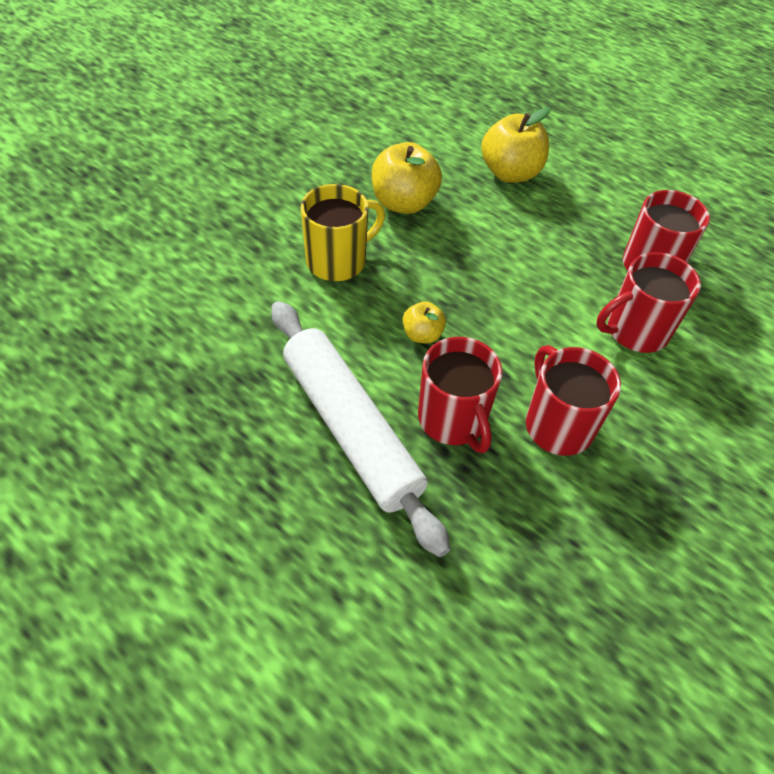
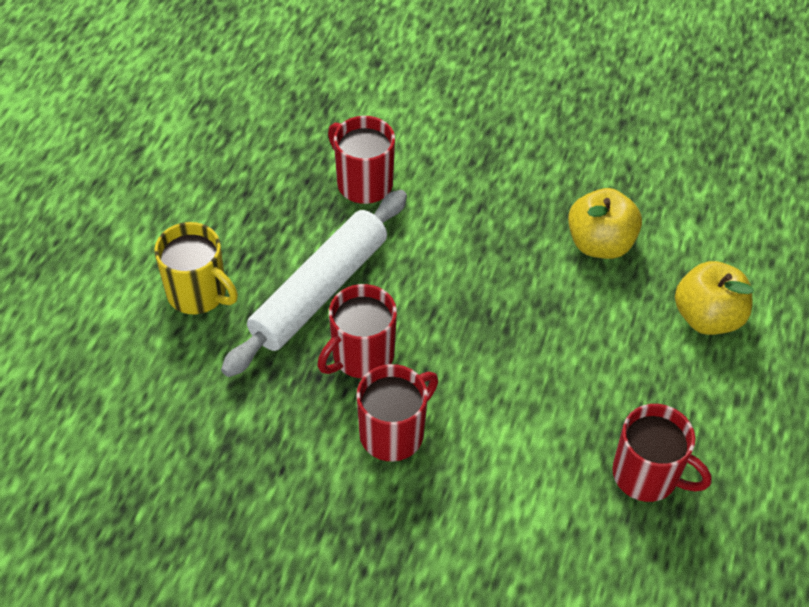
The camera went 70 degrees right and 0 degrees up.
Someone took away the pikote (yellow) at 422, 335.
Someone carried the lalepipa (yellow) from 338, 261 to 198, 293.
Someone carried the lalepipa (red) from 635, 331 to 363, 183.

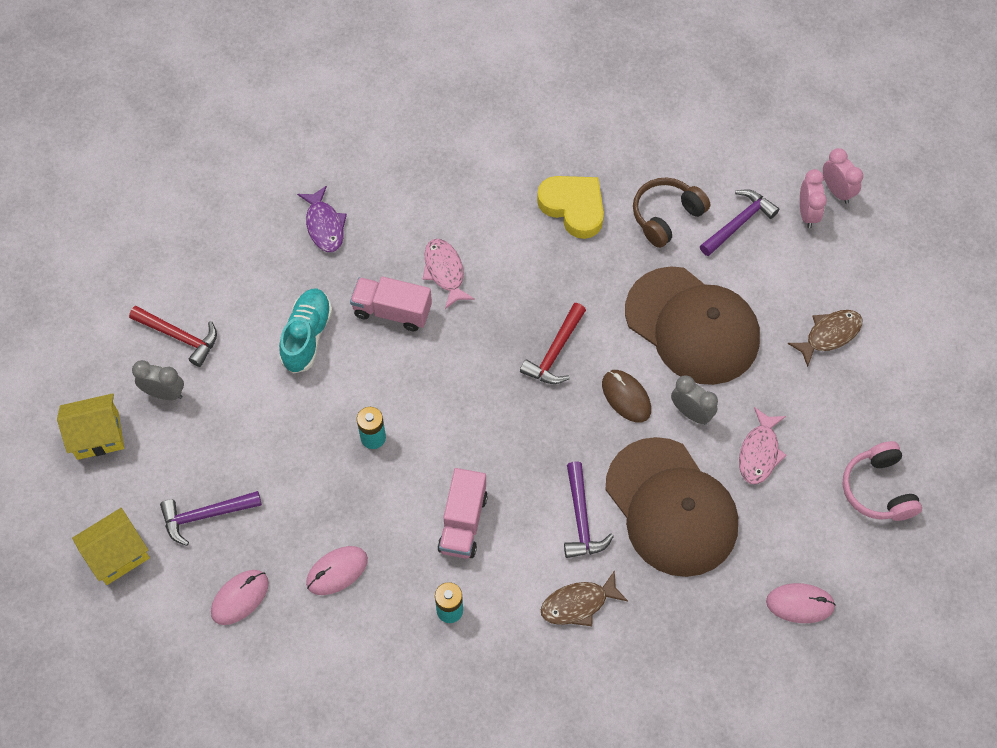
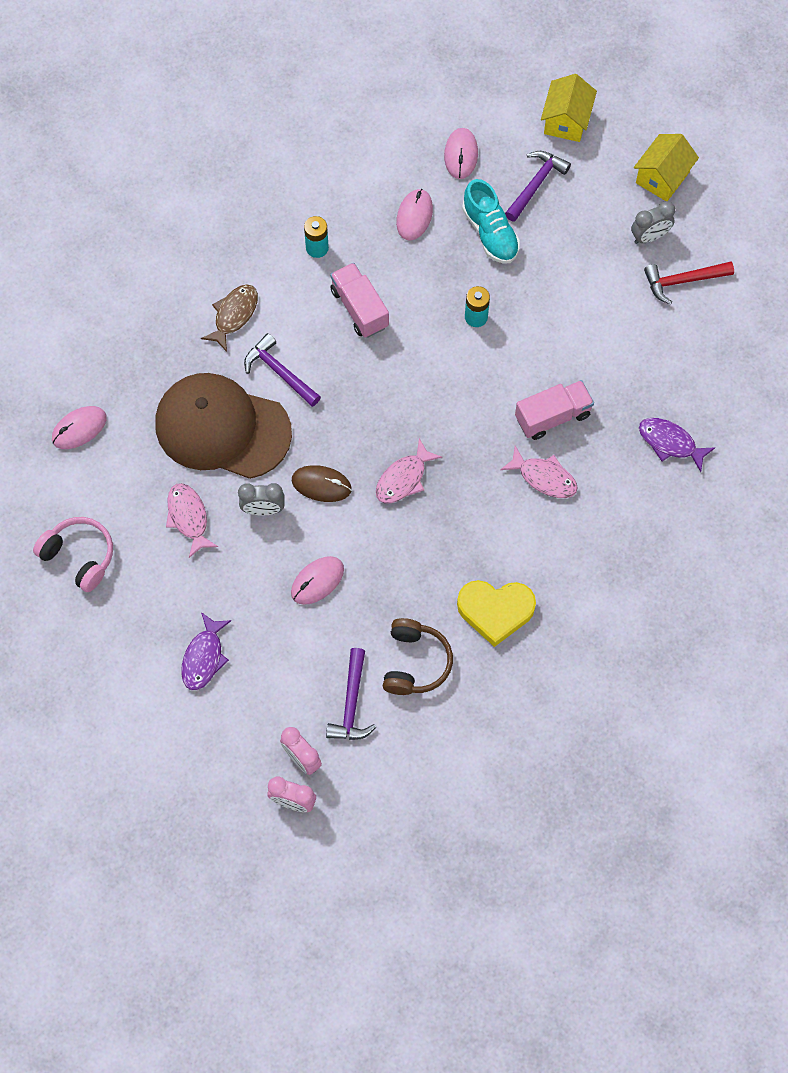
The camera went 140 degrees right and 5 degrees up.
Someone carried the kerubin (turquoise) from 307, 336 to 490, 233.
Someone swapped the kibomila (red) at 555, 352 for the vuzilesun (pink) at 403, 478.
Someone swapped the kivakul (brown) at 692, 326 for the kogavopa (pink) at 317, 581.
Someone repainted the vuzilesun (brown) at 829, 335, which became the vuzilesun (purple) at 204, 657.

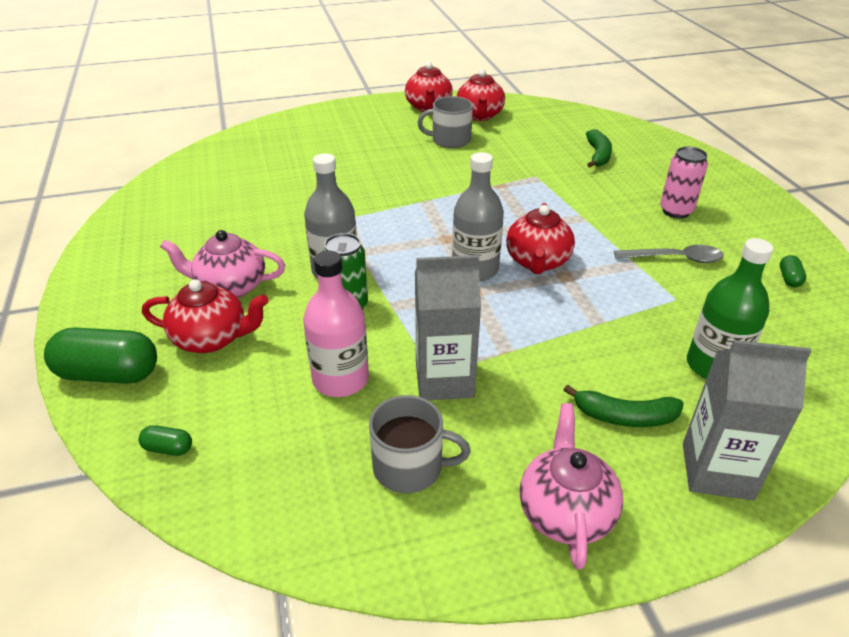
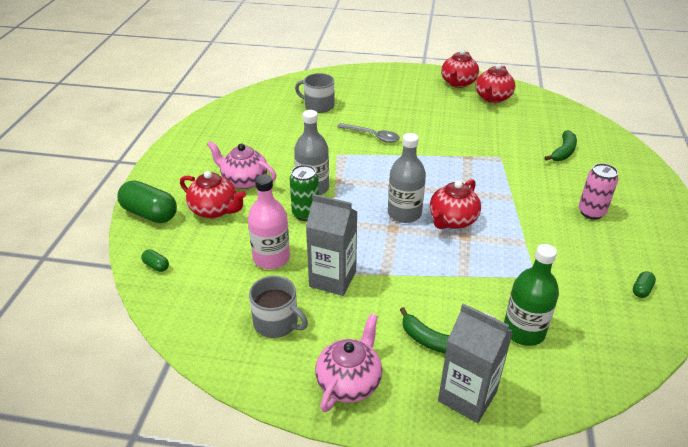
The camera went 25 degrees right and 0 degrees up.
Someone carried the lalepipa (grey) from 450, 140 to 318, 106.
Someone carried the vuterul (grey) from 675, 259 to 372, 136.

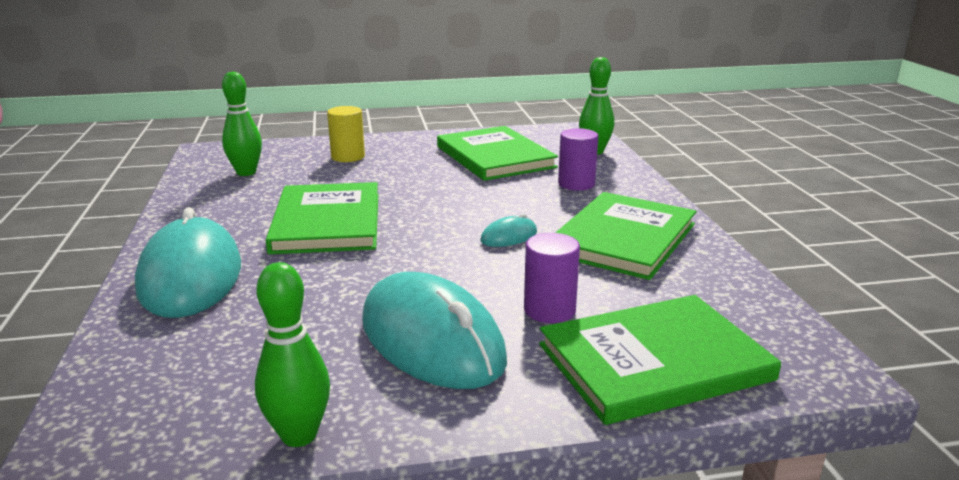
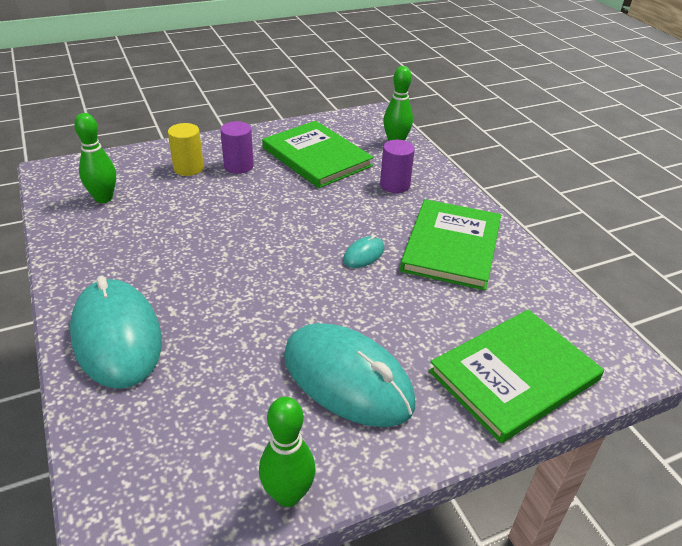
The camera went 15 degrees left and 15 degrees up.
Someone took away the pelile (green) at 327, 222.
Someone carried the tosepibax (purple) from 549, 310 to 238, 166.

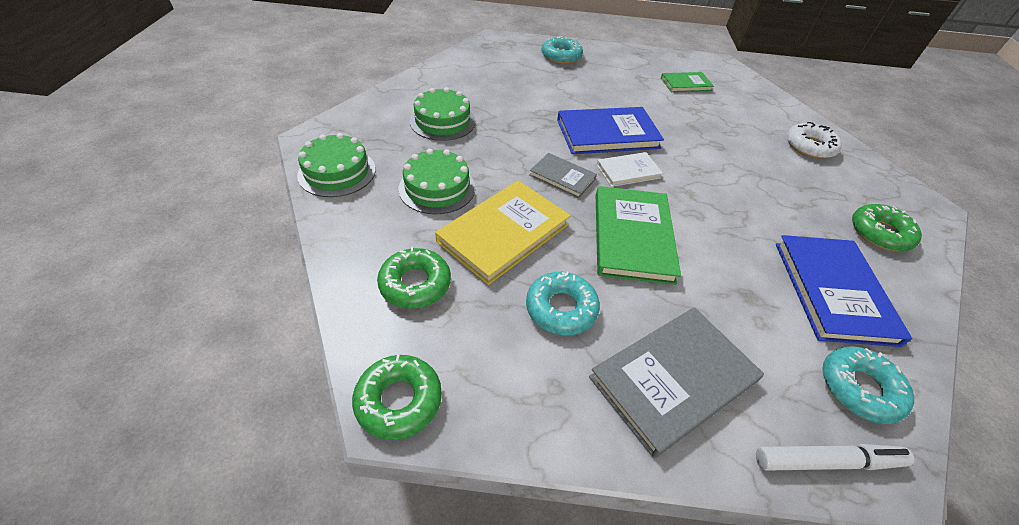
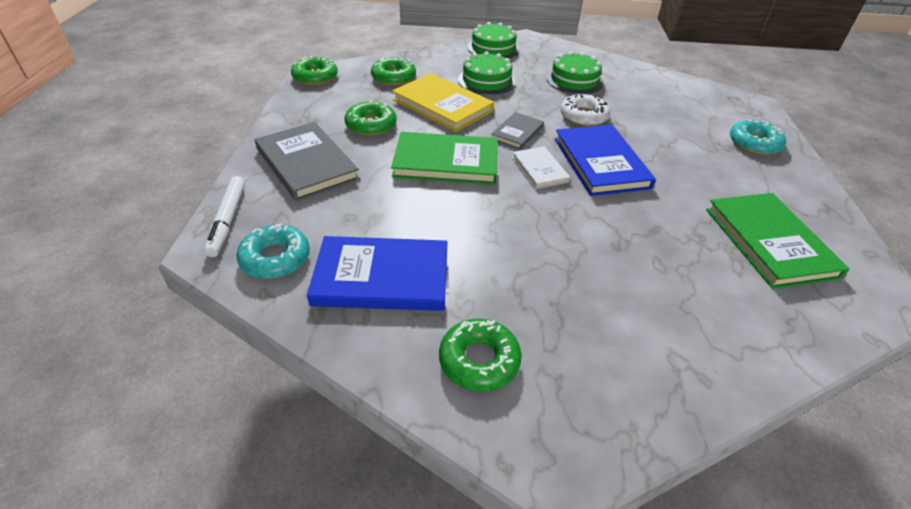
The camera went 90 degrees right and 5 degrees down.
Someone carried the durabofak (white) from 809, 146 to 583, 116.
Someone repainted the durabofak (turquoise) at 561, 308, which became the durabofak (green) at 371, 125.
Someone scaled the pelile (green) at 685, 84 by 1.79.

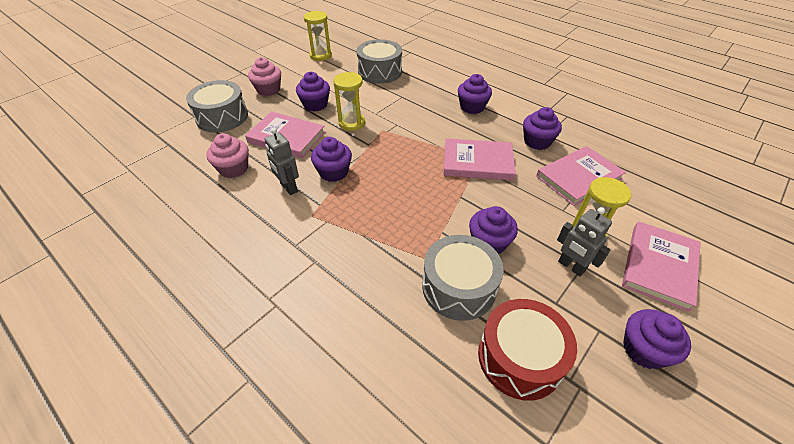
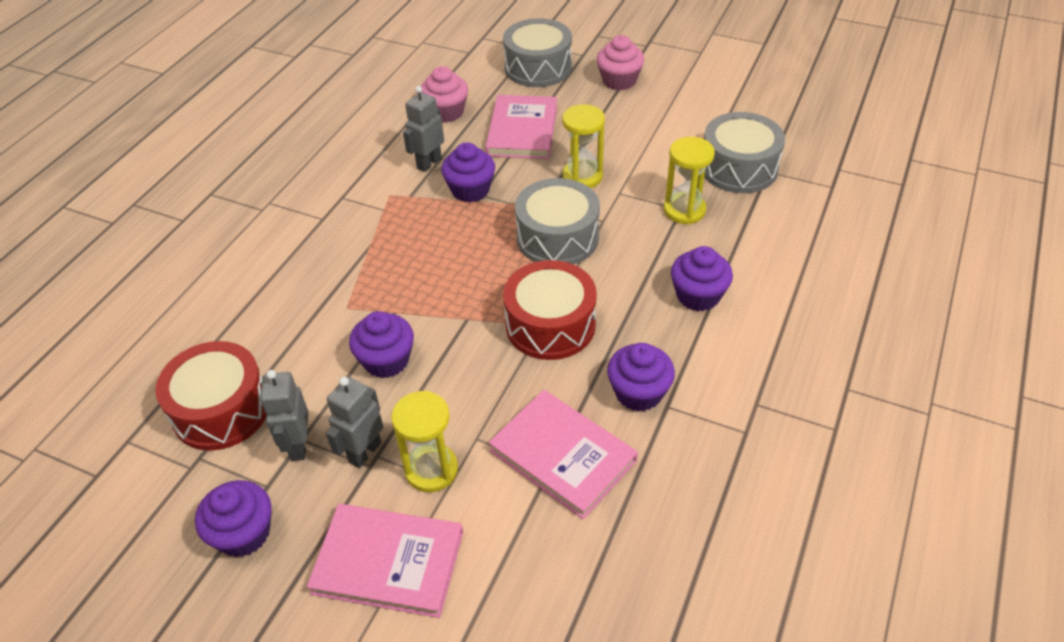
The camera went 75 degrees right and 0 degrees up.
Someone took away the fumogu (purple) at 315, 104.
Someone put down the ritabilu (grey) at 298, 445.
Someone carried the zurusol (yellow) from 321, 56 to 684, 210.
Someone carried the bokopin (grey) from 459, 287 to 557, 238.
Someone swapped the pelile (pink) at 477, 162 for the bokopin (red) at 550, 325.

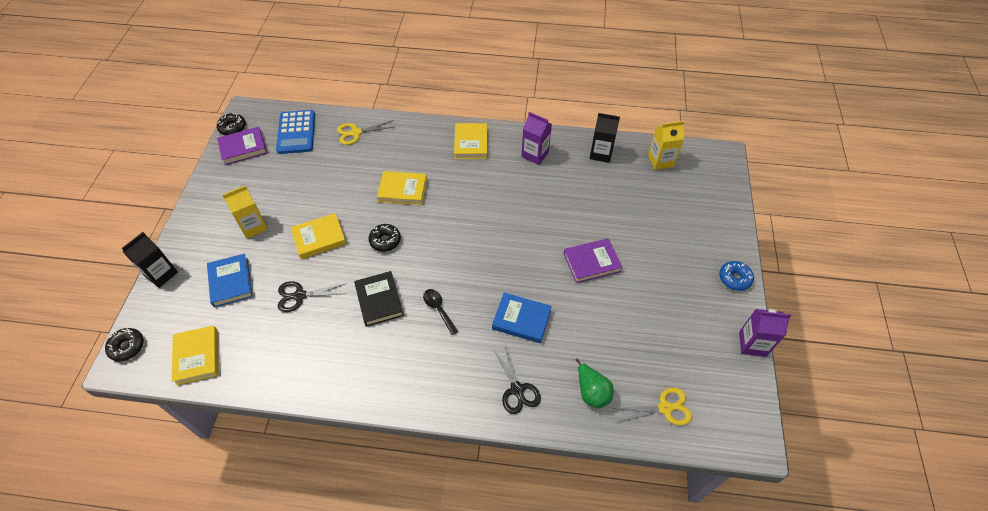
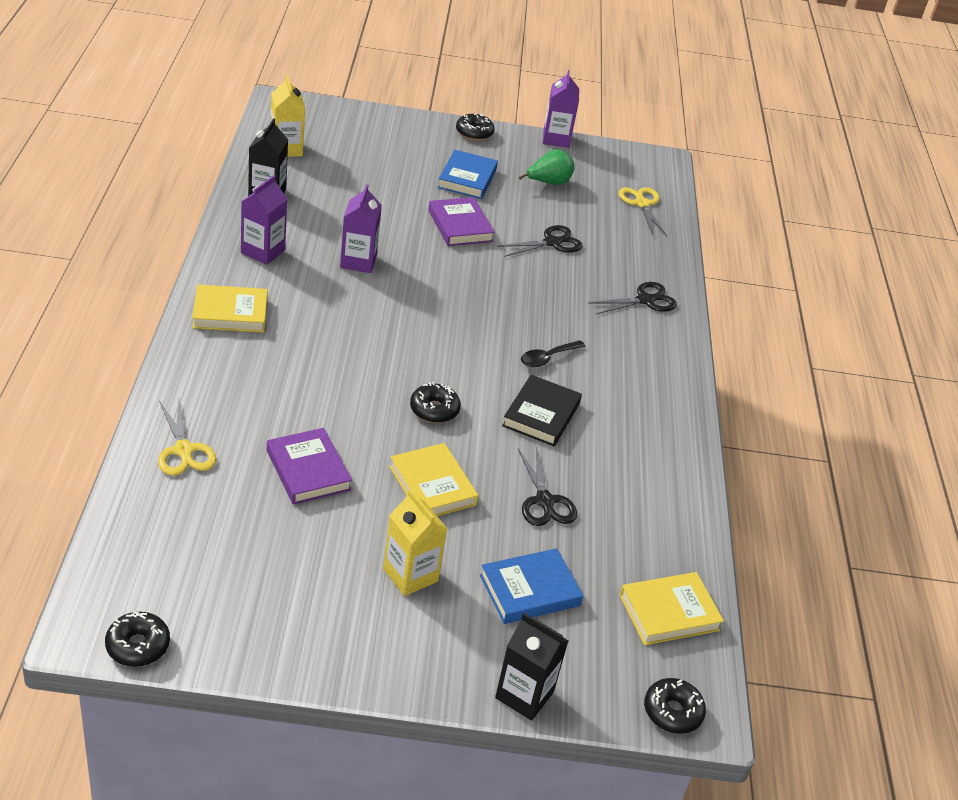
The camera went 100 degrees left and 15 degrees down.
Someone took away the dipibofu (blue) at 296, 132.
Someone took away the pelile (yellow) at 402, 190.
Someone put down the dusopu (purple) at 358, 261.
Someone put down the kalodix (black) at 552, 242.
Someone carried the pelile (purple) from 243, 148 to 308, 470.
Someone carried the pelile (blue) from 521, 319 to 467, 178.
Someone carried the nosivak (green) from 592, 392 to 548, 183.
Someone repainted the durabofak (blue) at 734, 278, which became the durabofak (black) at 474, 133.
Someone rotated the pelile (black) at 379, 300 by 45 degrees counterclockwise.

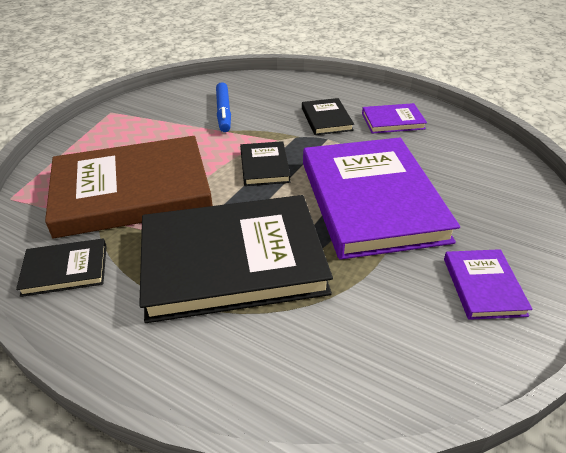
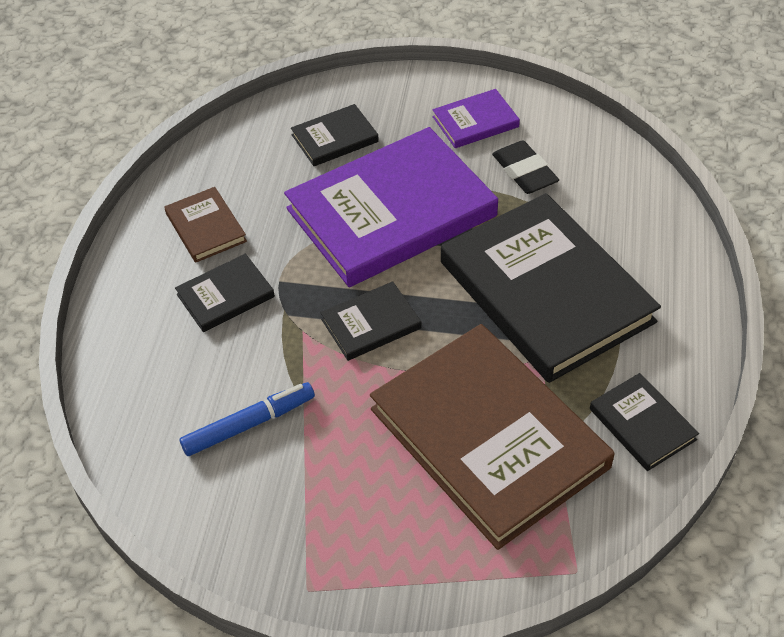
The camera went 110 degrees left and 10 degrees up.
Someone put down the pelile (black) at 335, 138.
Someone put down the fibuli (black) at 524, 171.
Someone repainted the pelile (purple) at 392, 121, which became the pelile (brown) at 205, 227.

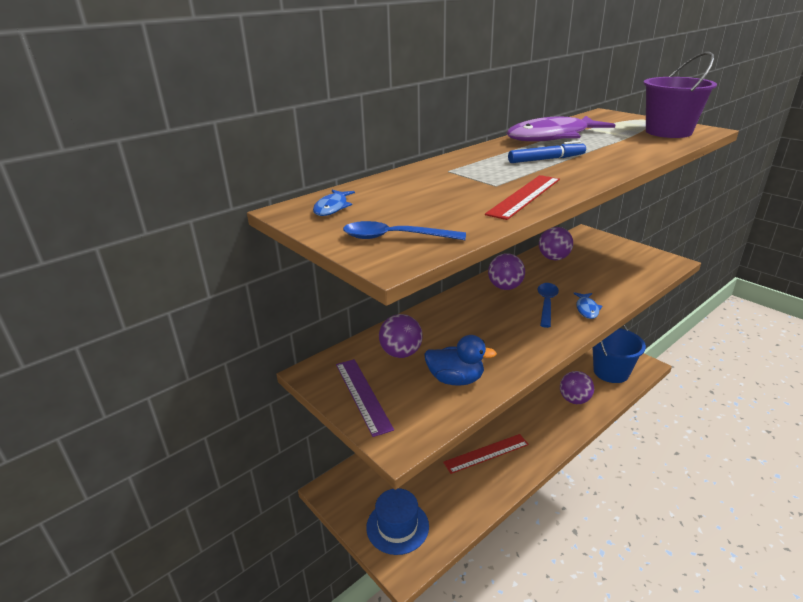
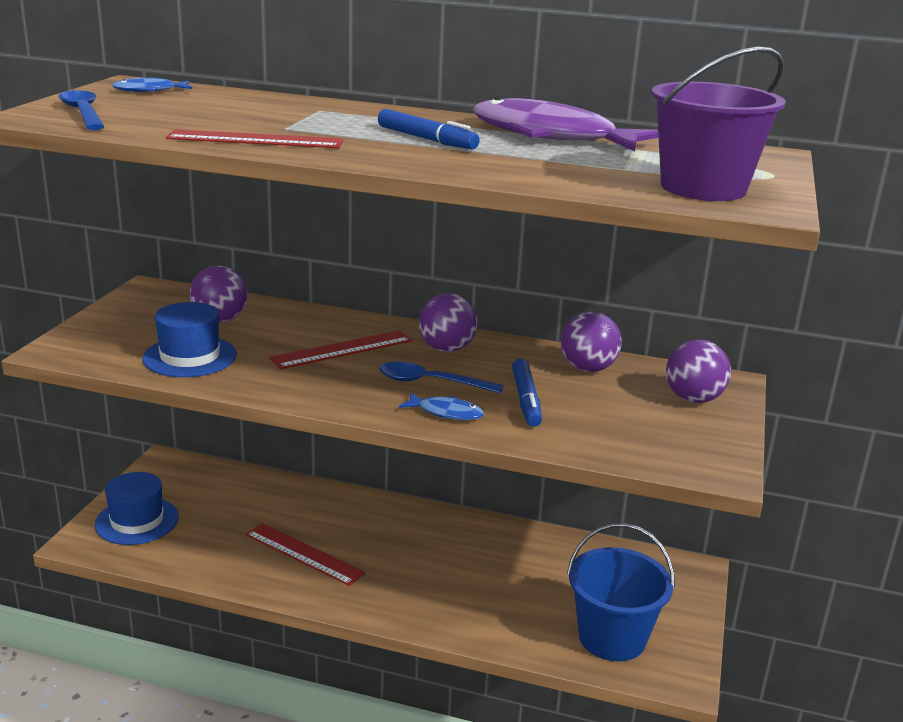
The camera went 55 degrees right and 5 degrees down.
Someone took away the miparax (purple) at 363, 395.
Someone put down the miparax (red) at 342, 349.
Someone put down the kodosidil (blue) at 526, 400.
Someone carried the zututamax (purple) from 574, 400 to 693, 399.
Someone swapped the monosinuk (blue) at 455, 379 for the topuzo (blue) at 190, 357.
Someone rotated the vuterul (blue) at 546, 303 by 150 degrees counterclockwise.
Someone rotated the vuzilesun (blue) at 587, 309 by 135 degrees counterclockwise.

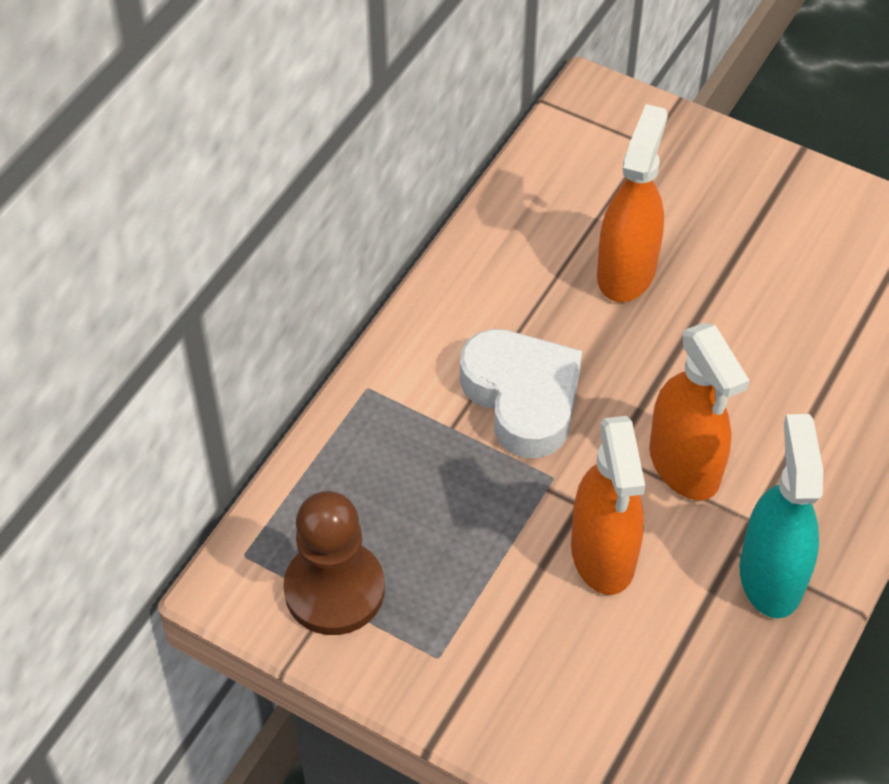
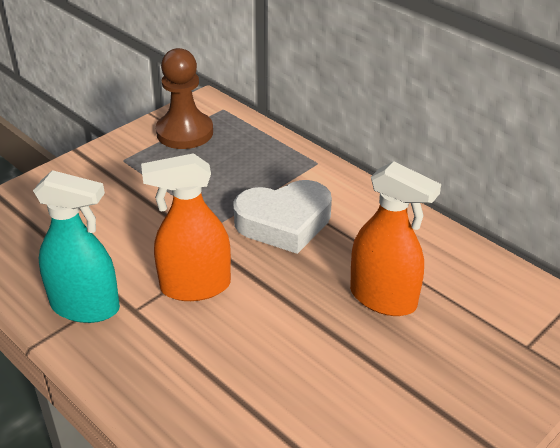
The camera went 105 degrees right and 15 degrees down.
Someone took away the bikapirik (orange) at 603, 555.

